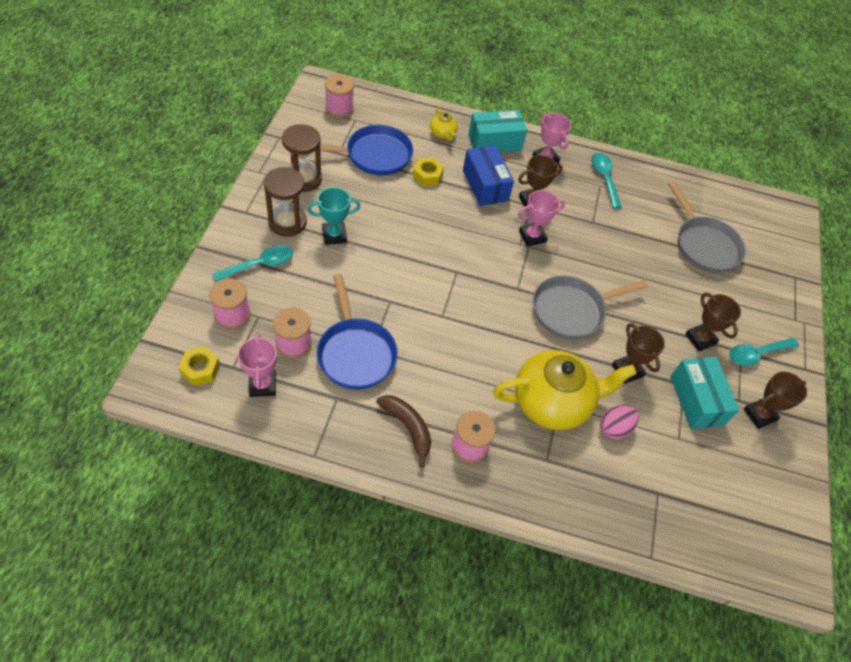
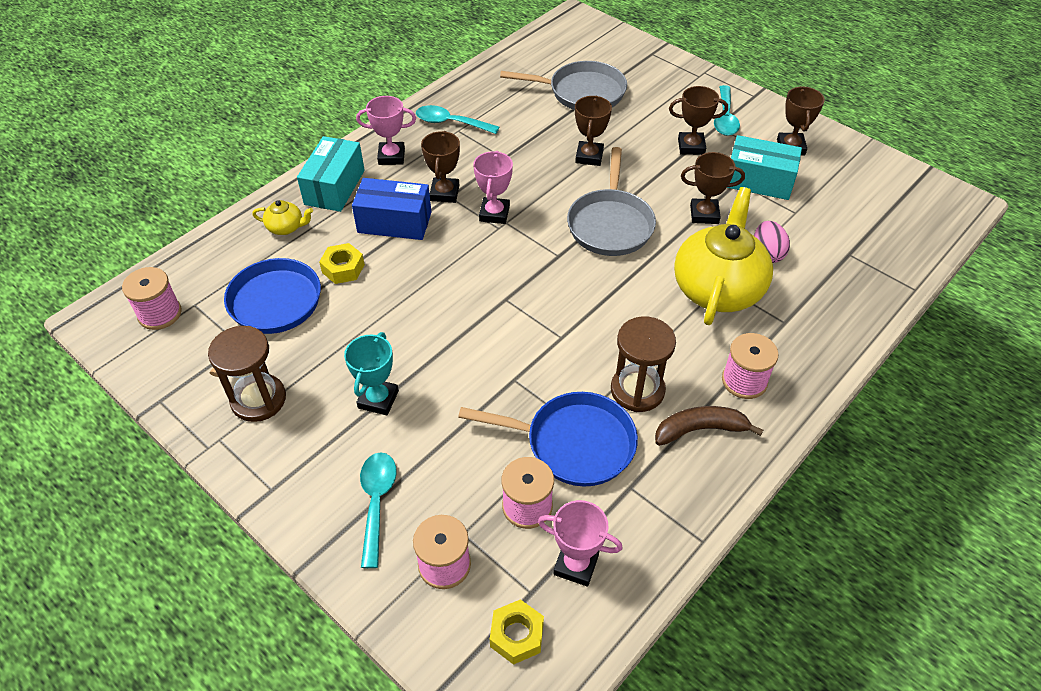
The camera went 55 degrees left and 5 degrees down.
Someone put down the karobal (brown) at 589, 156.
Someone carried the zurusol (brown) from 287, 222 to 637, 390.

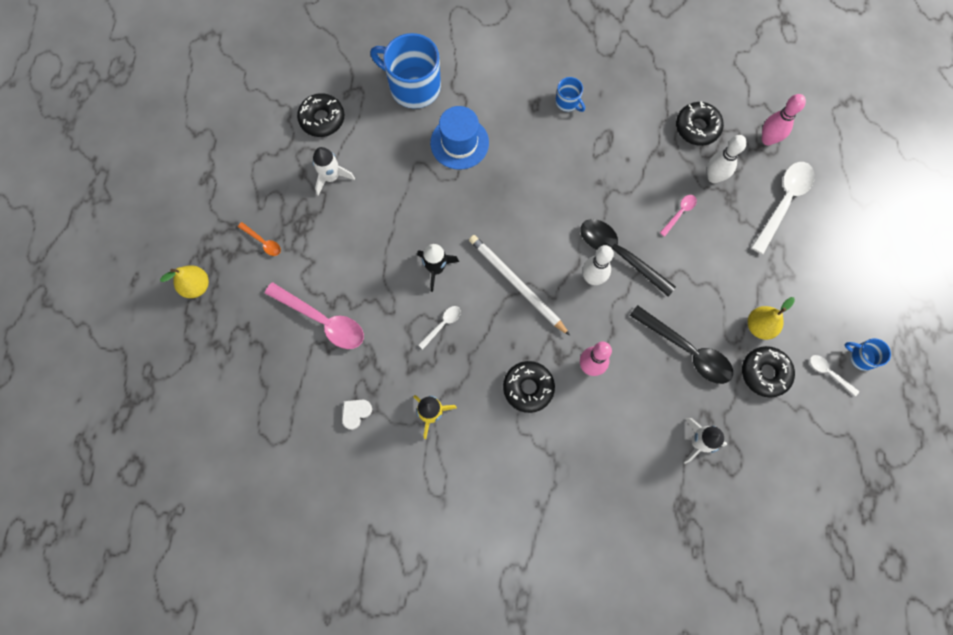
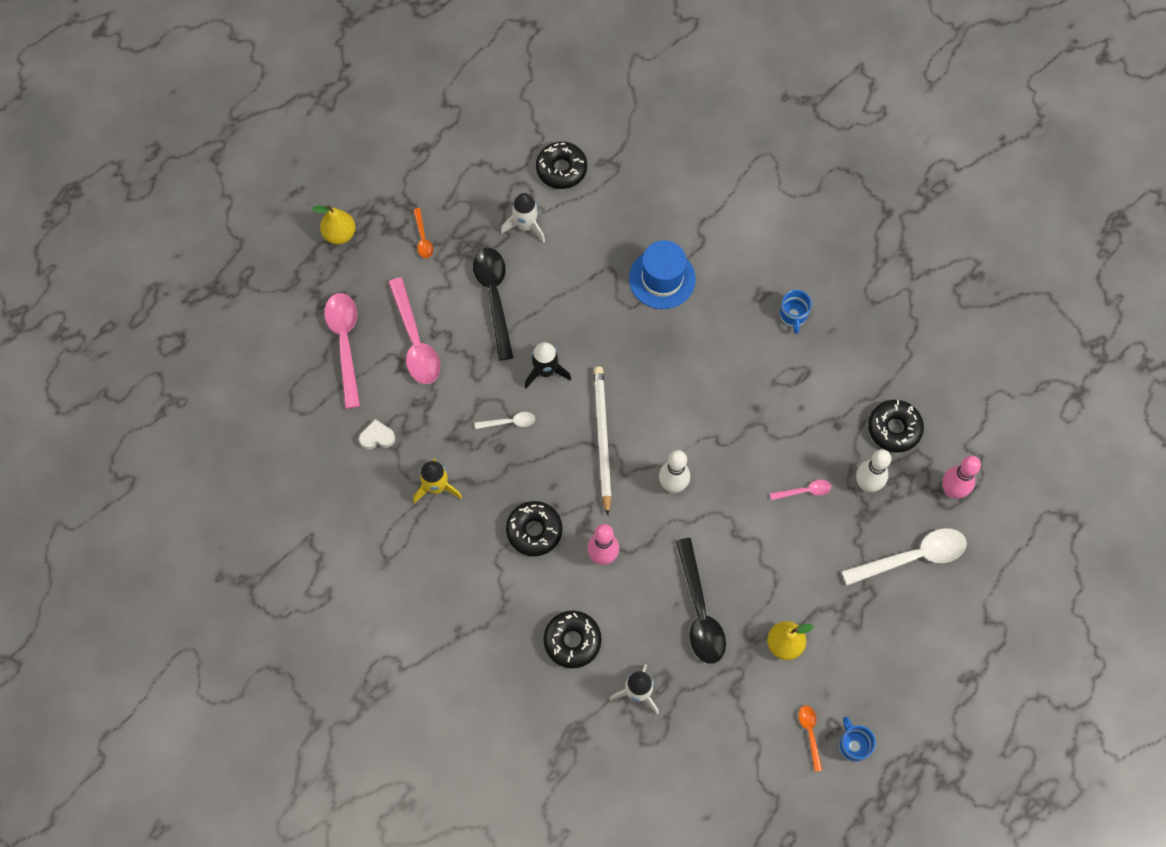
The camera went 40 degrees right and 5 degrees down.
Someone took away the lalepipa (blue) at 413, 86.
Someone put down the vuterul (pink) at 345, 343.
Someone carried the vuterul (black) from 619, 254 to 494, 297.
Someone carried the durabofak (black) from 765, 373 to 572, 641.
Someone repainted the vuterul (white) at 829, 373, which became the vuterul (orange) at 810, 733.

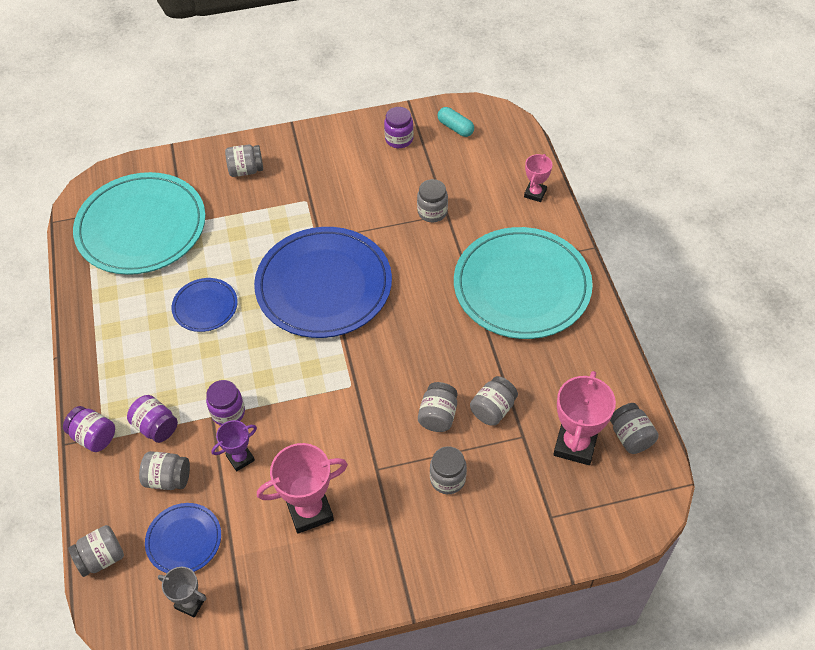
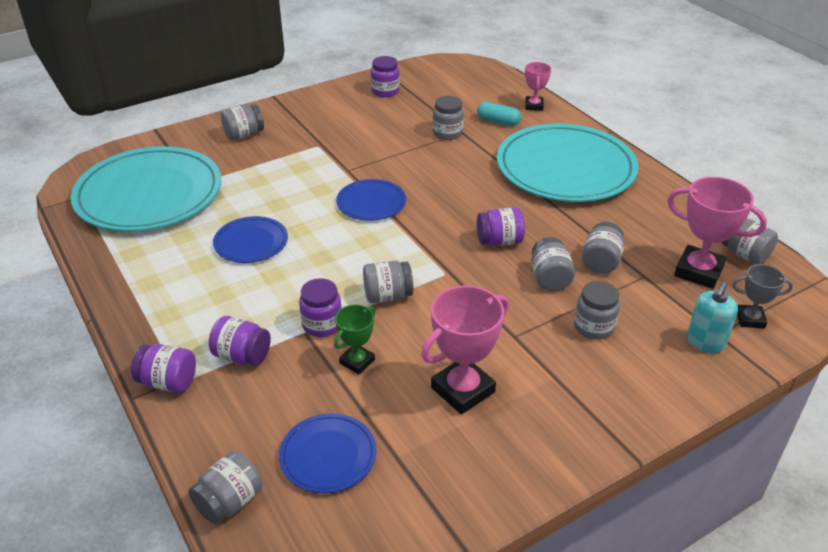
The camera went 20 degrees left and 15 degrees down.
Someone put down the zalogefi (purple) at 499, 241.
Someone put down the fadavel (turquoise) at 705, 342.
Someone carried the zalogefi (grey) from 168, 479 to 387, 296.
Someone carried the karobal (grey) from 190, 603 to 750, 319.
Someone carried the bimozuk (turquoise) from 455, 128 to 498, 121.
Someone repainted the karobal (purple) at 240, 458, which became the karobal (green) at 357, 361.
Someone rotated the karobal (pink) at 575, 445 by 60 degrees counterclockwise.
Someone scaled the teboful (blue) at 324, 285 by 0.47.

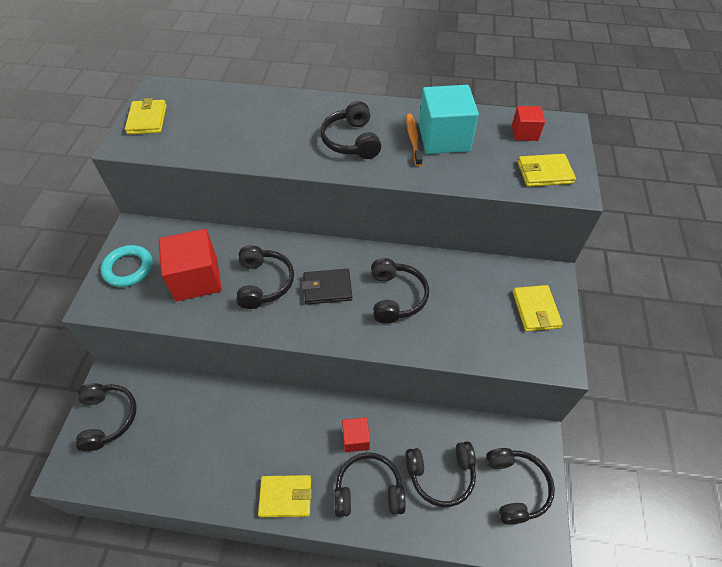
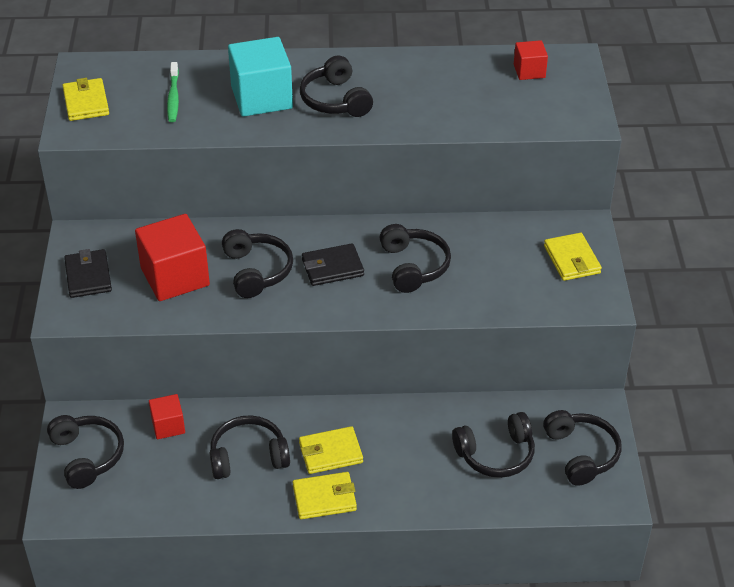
The camera went 10 degrees left and 10 degrees down.
Someone took away the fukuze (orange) at 413, 139.
Someone put down the fukuze (green) at 173, 97.
Someone carried the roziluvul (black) from 368, 490 to 248, 456.
Someone carried the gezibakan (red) from 356, 439 to 168, 426.
Someone carried the gezibakan (turquoise) from 444, 138 to 261, 98.
Someone carried the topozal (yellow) from 544, 173 to 330, 453.
Someone swapped the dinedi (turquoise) at 128, 268 for the topozal (black) at 88, 276.

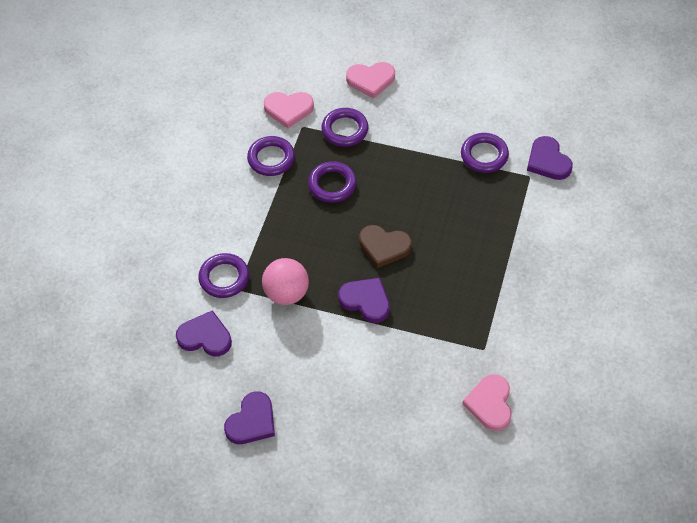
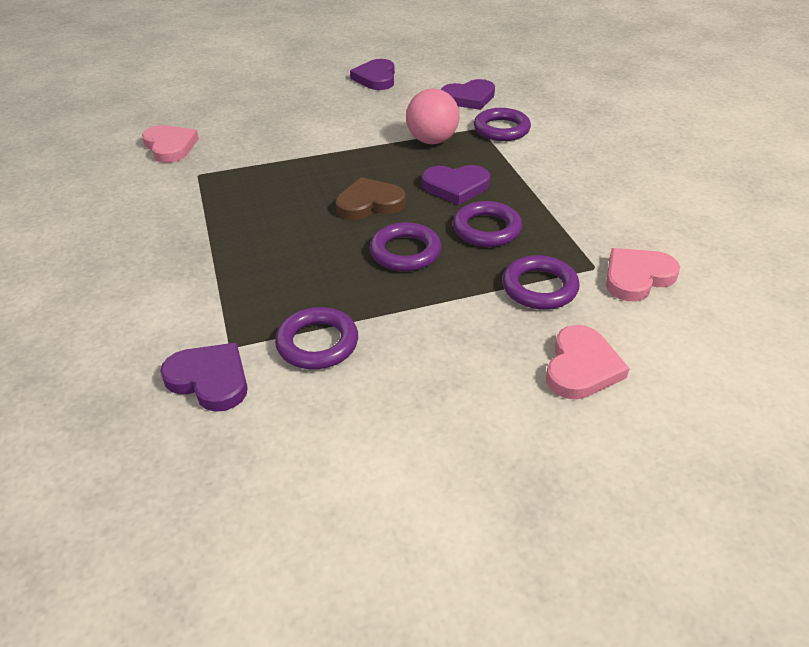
The camera went 145 degrees right and 15 degrees down.
Someone carried the dinedi (purple) from 271, 158 to 405, 252.
Someone carried the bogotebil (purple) from 366, 301 to 456, 187.
Someone rotated the bogotebil (pink) at 371, 80 by 150 degrees clockwise.

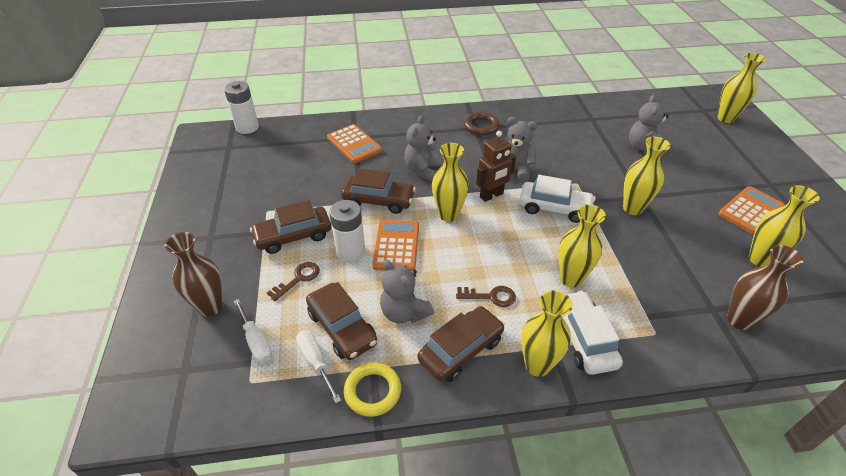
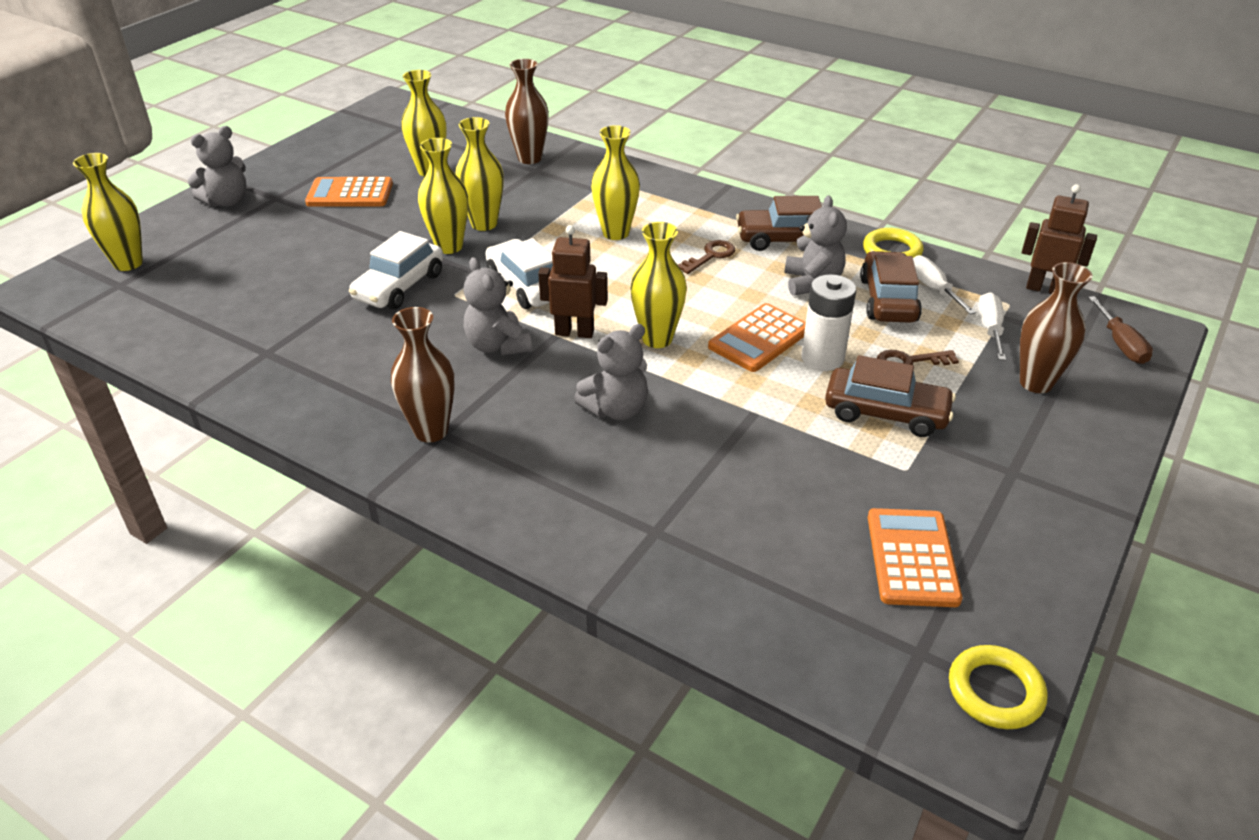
The camera went 140 degrees left and 5 degrees down.
Someone took away the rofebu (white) at 247, 127.
Someone took away the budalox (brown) at 378, 200.
Someone put down the dinedi (yellow) at 995, 691.
Someone put down the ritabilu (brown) at 1044, 289.
Someone put down the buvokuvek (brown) at 1120, 344.
Someone carried the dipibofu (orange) from 354, 144 to 912, 558.
Someone carried the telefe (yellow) from 537, 365 to 484, 224.
Someone carried the budalox (white) from 583, 339 to 399, 286.
Someone carried the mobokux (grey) from 643, 148 to 227, 201.
Someone swapped the dinedi (brown) at 481, 126 for the telefe (brown) at 431, 431.
Someone rotated the buvokuvek (white) at 316, 362 by 150 degrees clockwise.
Someone rotated the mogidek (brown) at 491, 296 by 90 degrees clockwise.

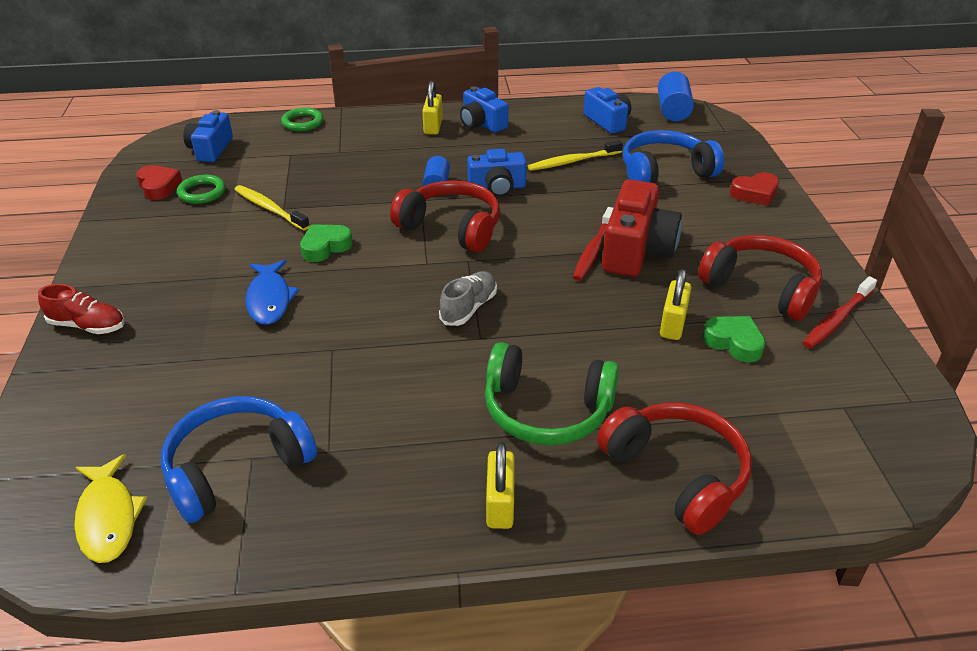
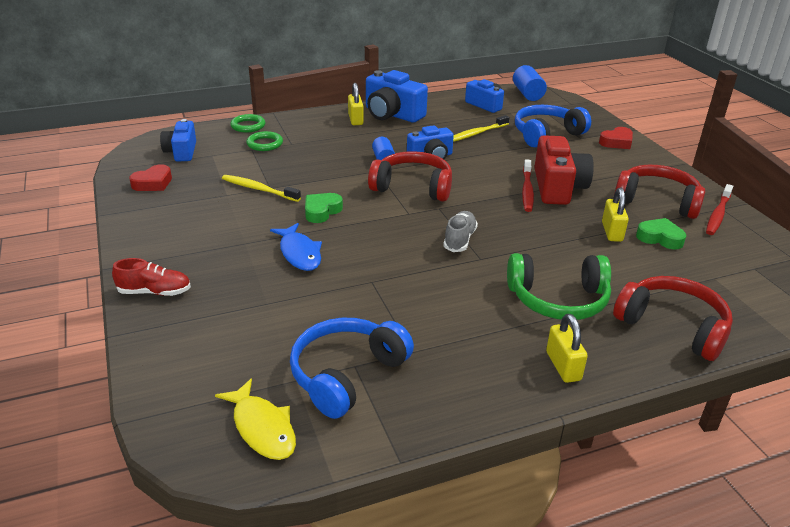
The camera went 15 degrees left and 5 degrees down.
Someone carried the dinedi (green) from 202, 192 to 265, 144.
Someone rotated the bogotebil (red) at 159, 186 by 90 degrees clockwise.
Someone scaled the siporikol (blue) at 482, 123 by 1.55.

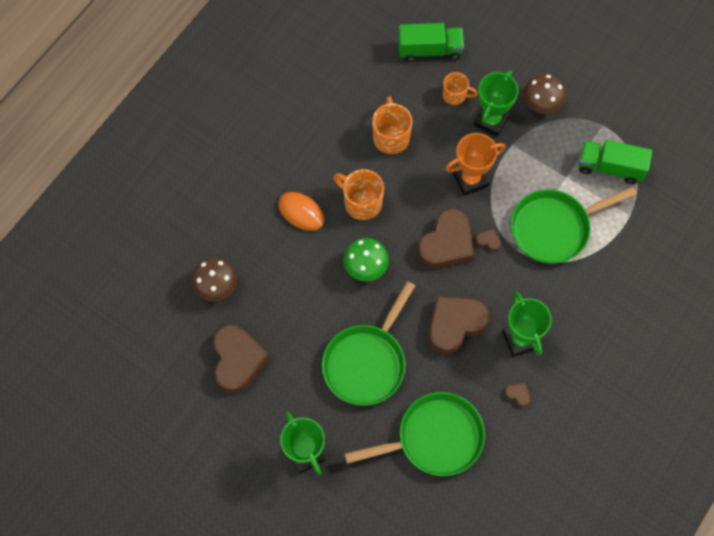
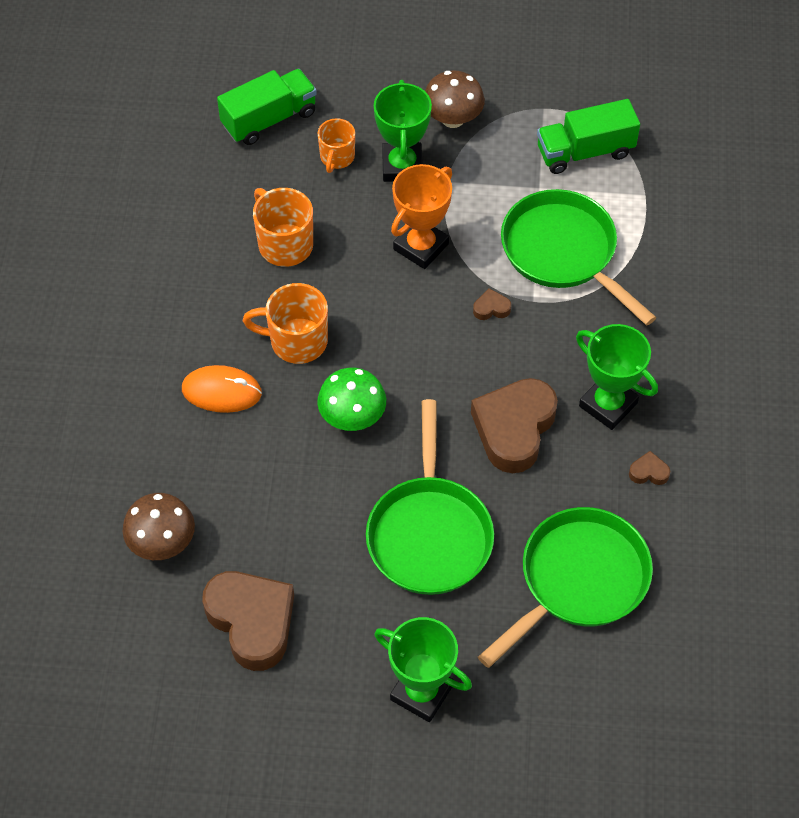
The camera went 30 degrees left and 10 degrees down.
Someone took away the bogotebil (brown) at 446, 244.
Someone rotated the lalepipa (orange) at 455, 95 by 120 degrees clockwise.
Someone rotated the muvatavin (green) at 554, 228 by 105 degrees clockwise.

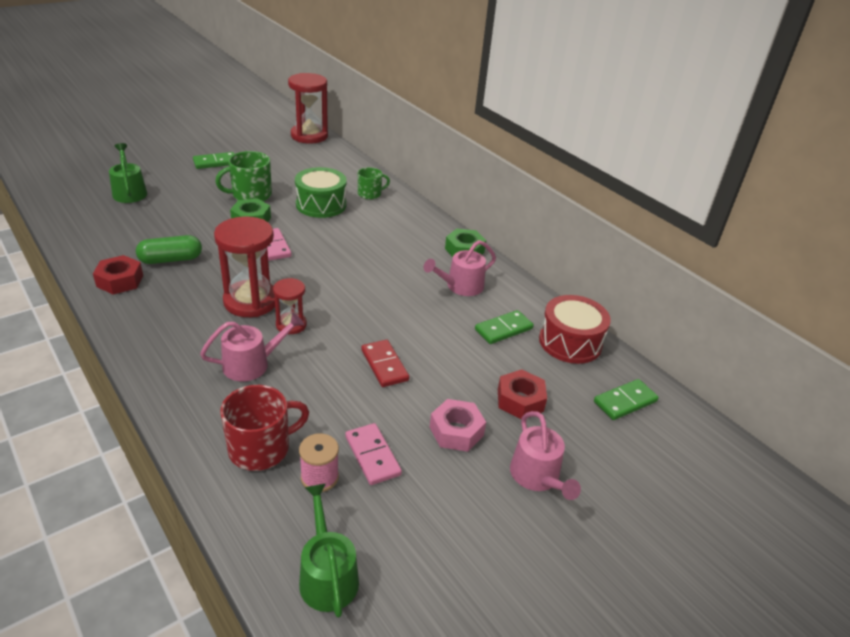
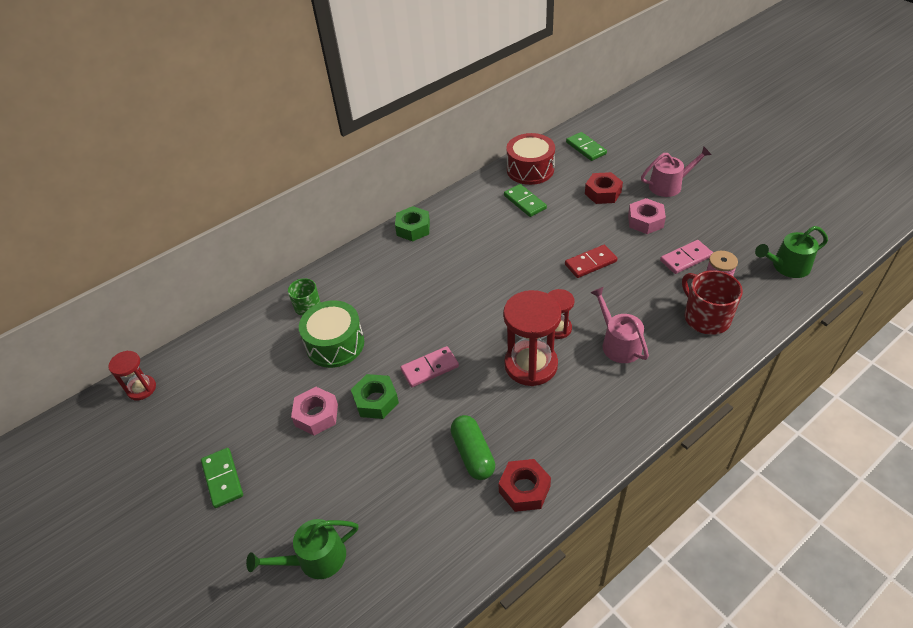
The camera went 85 degrees left and 10 degrees up.
Someone took away the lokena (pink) at 461, 286.
Someone swapped the lalepipa (green) at 251, 195 for the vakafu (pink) at 316, 415.
Someone scaled the zurusol (red) at 309, 136 by 0.55.

